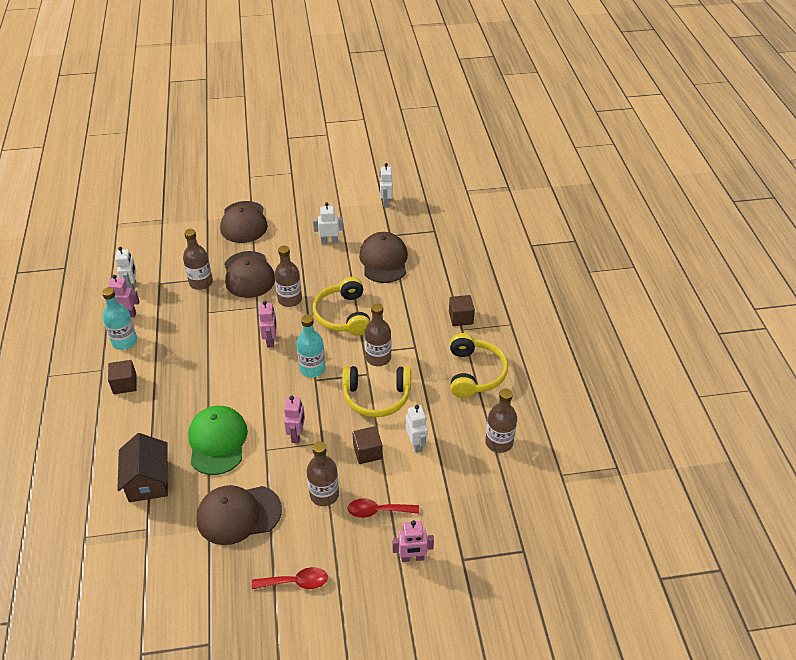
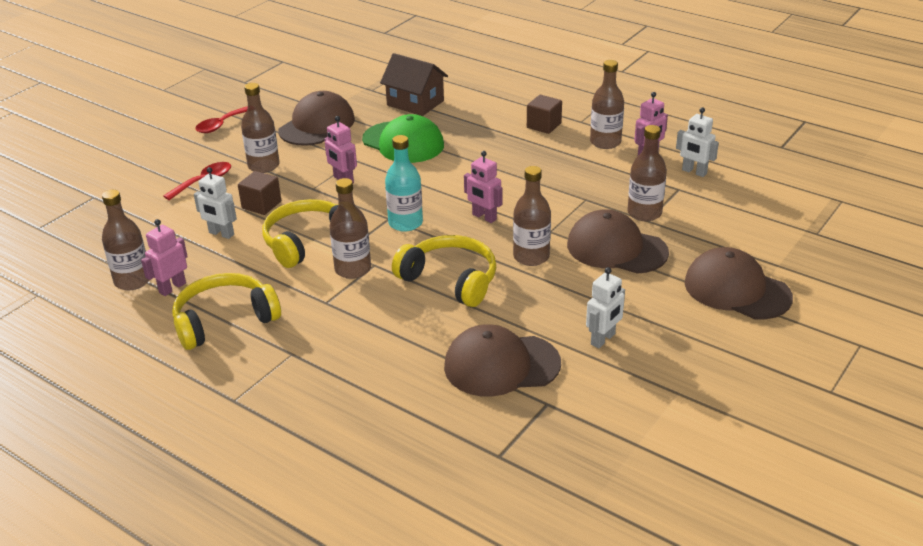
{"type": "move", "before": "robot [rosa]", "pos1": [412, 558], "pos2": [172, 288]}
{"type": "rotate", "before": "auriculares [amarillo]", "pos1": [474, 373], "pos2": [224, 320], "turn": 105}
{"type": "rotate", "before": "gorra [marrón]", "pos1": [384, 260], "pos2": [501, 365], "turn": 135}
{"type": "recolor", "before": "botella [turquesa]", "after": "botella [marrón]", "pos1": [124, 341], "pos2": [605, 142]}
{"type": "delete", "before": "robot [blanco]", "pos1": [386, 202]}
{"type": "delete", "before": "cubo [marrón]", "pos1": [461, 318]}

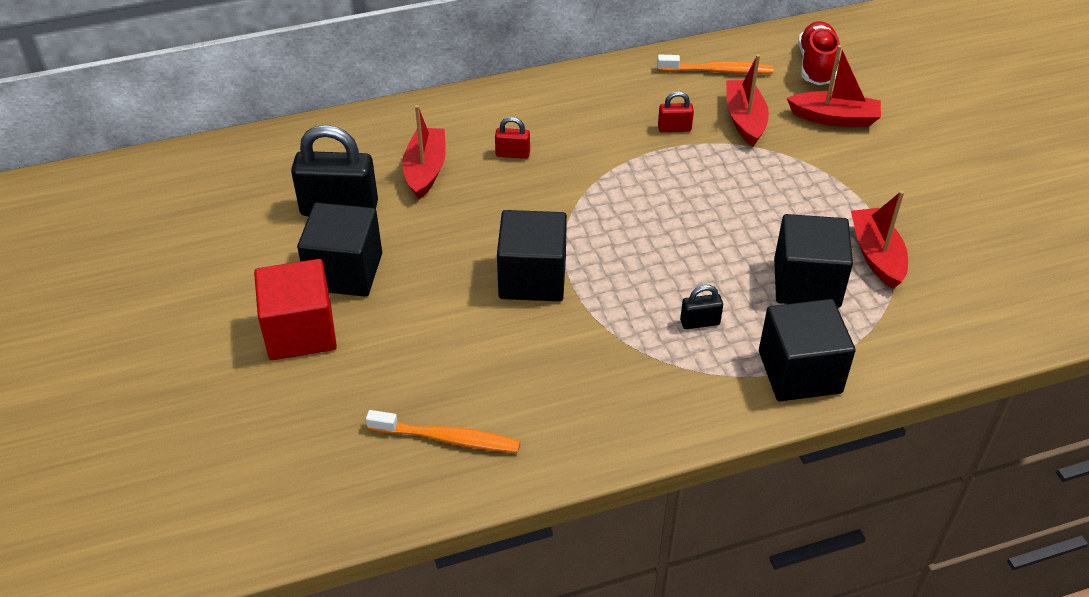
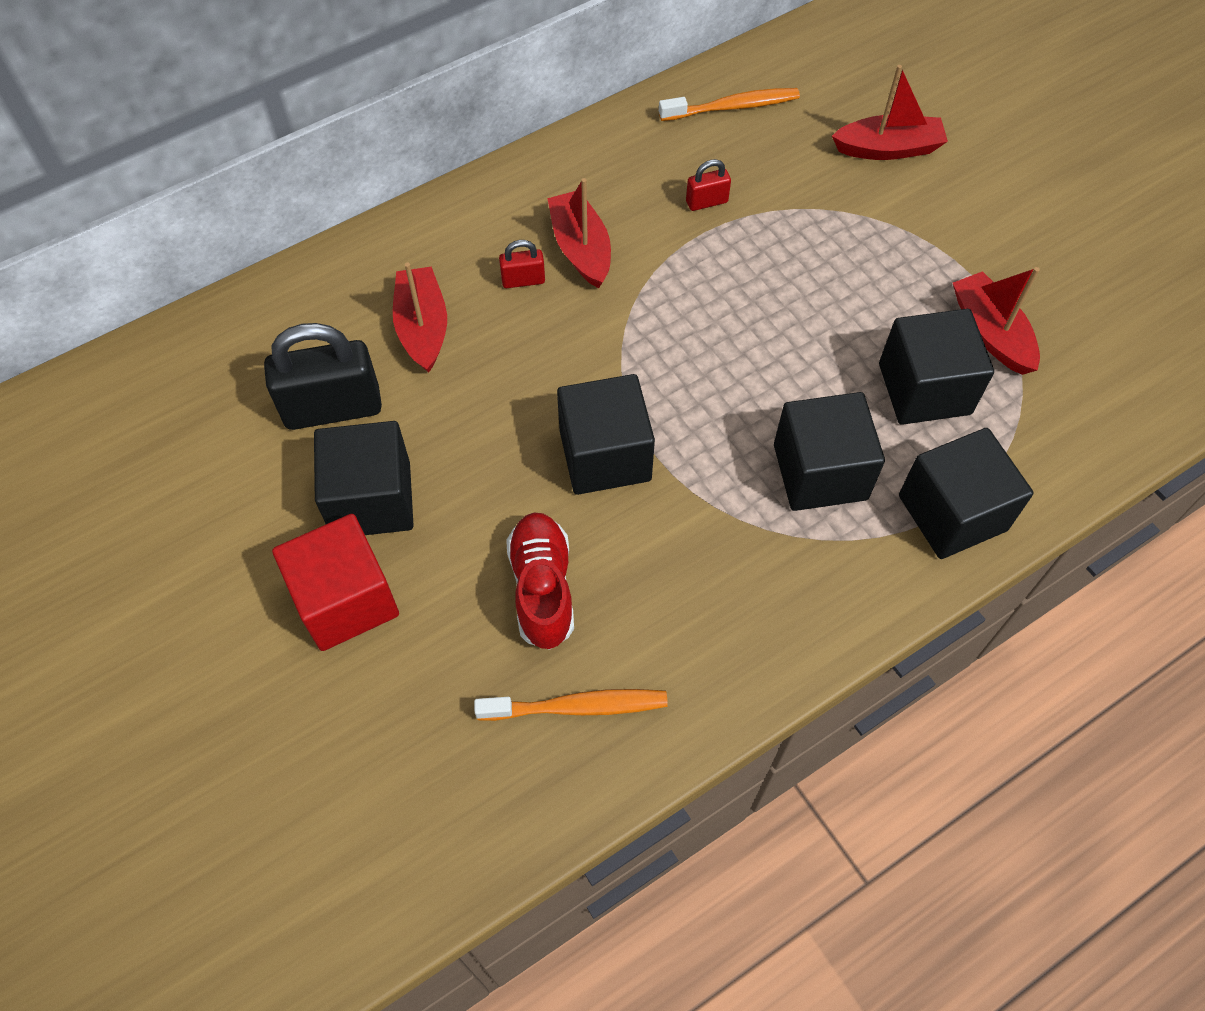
{"type": "move", "before": "zapato [rojo]", "pos1": [816, 65], "pos2": [542, 588]}
{"type": "move", "before": "barco [rojo]", "pos1": [744, 120], "pos2": [581, 248]}
{"type": "replace", "before": "candado [negro]", "after": "cubo [negro]", "pos1": [700, 322], "pos2": [820, 472]}

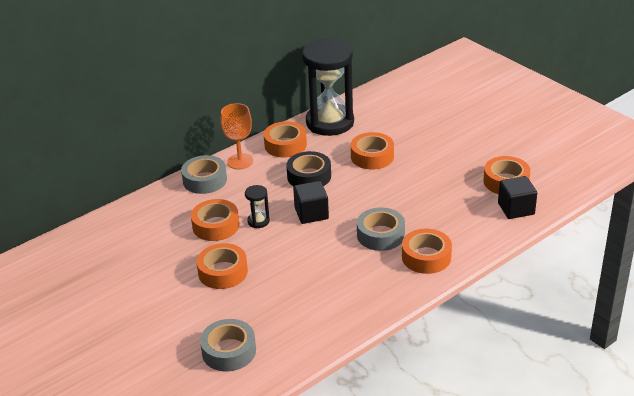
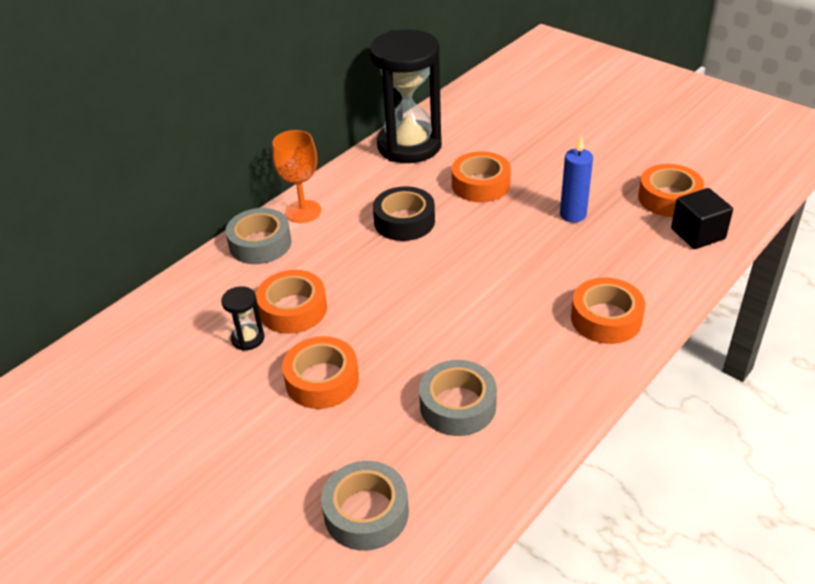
{"type": "move", "before": "reloj de arena [negro]", "pos1": [258, 221], "pos2": [248, 338]}
{"type": "move", "before": "cinta adhesiva [gris]", "pos1": [380, 235], "pos2": [458, 405]}
{"type": "insert", "after": "vela [azul]", "pos2": [573, 214]}
{"type": "delete", "before": "cinta adhesiva [naranja]", "pos1": [285, 145]}
{"type": "delete", "before": "cubo [negro]", "pos1": [311, 213]}

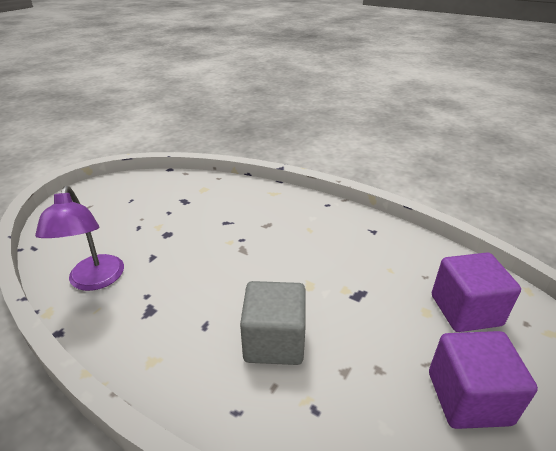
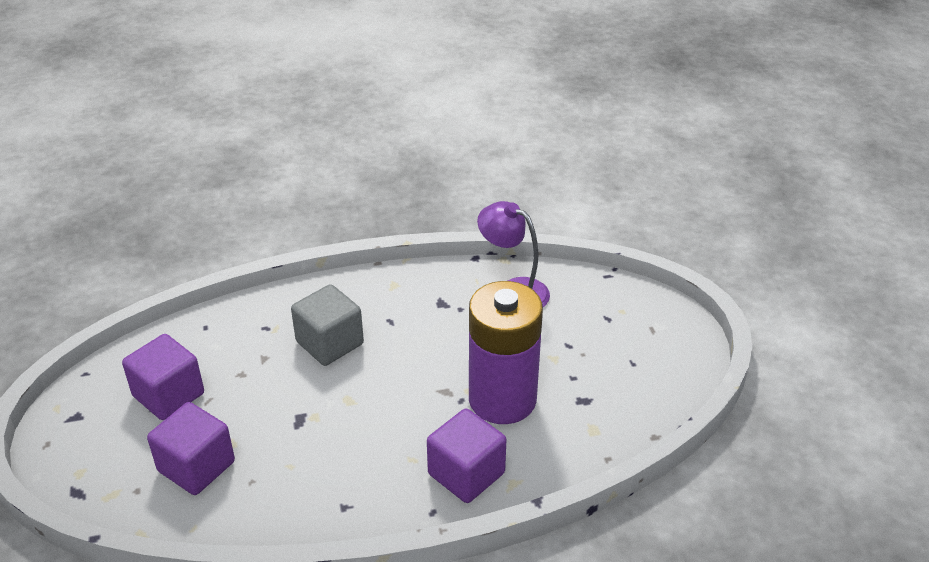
{"type": "insert", "after": "cubo [morado]", "pos2": [466, 473]}
{"type": "insert", "after": "pila [morado]", "pos2": [502, 399]}

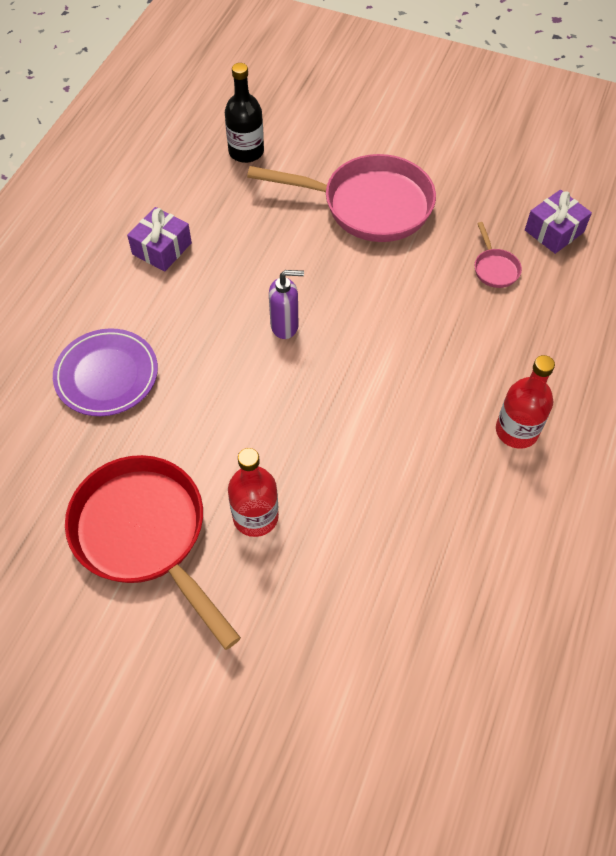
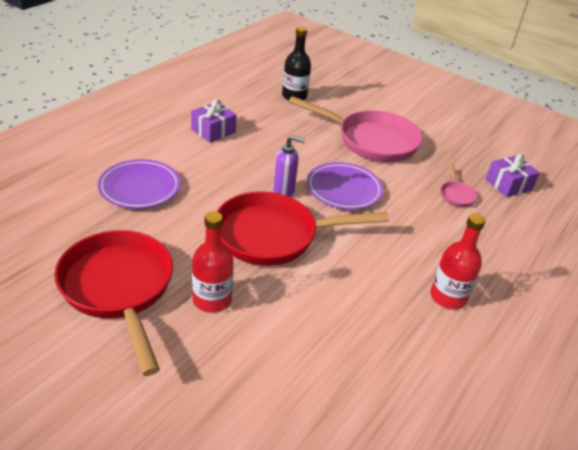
{"type": "insert", "after": "sartén [rojo]", "pos2": [274, 236]}
{"type": "insert", "after": "plato [morado]", "pos2": [344, 189]}

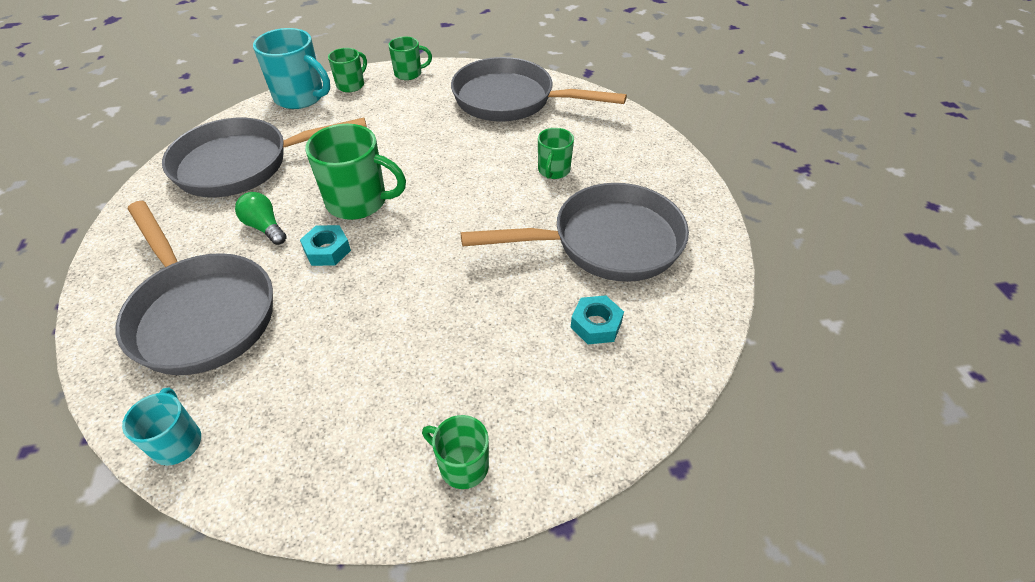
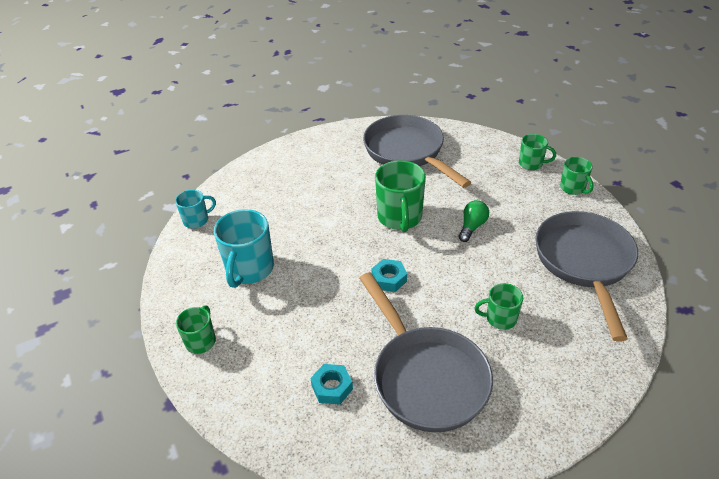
{"type": "move", "before": "taza [turquesa]", "pos1": [300, 97], "pos2": [249, 269]}
{"type": "move", "before": "tuerca [turquesa]", "pos1": [327, 250], "pos2": [389, 279]}
{"type": "move", "before": "bombilla [verde]", "pos1": [265, 227], "pos2": [472, 227]}
{"type": "delete", "before": "sartén [gris]", "pos1": [201, 313]}

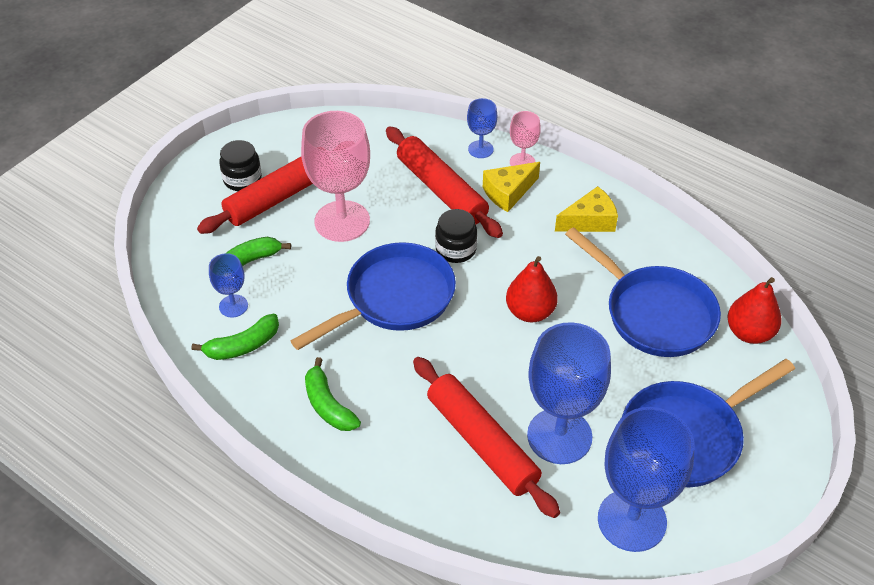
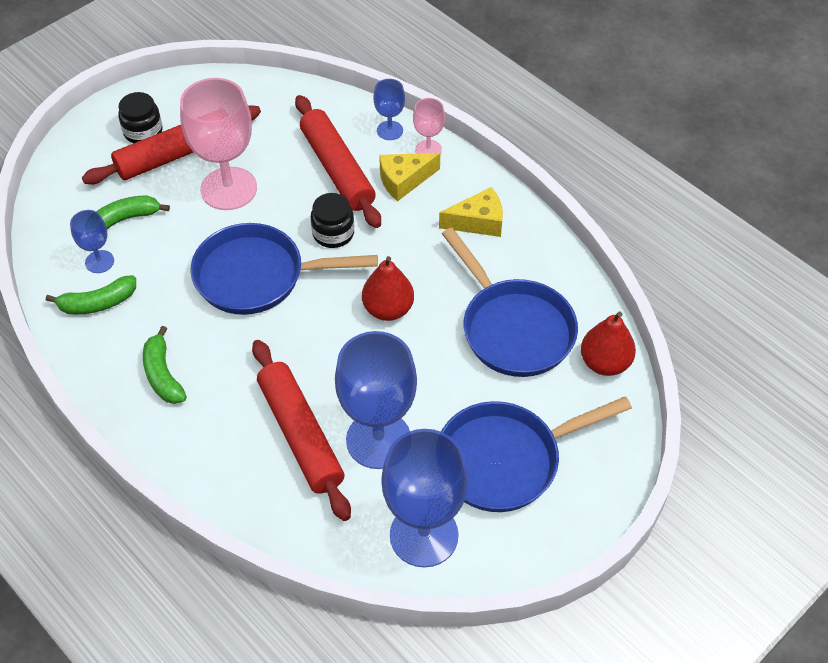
{"type": "rotate", "before": "sartén [azul]", "pos1": [394, 298], "pos2": [257, 276], "turn": -150}

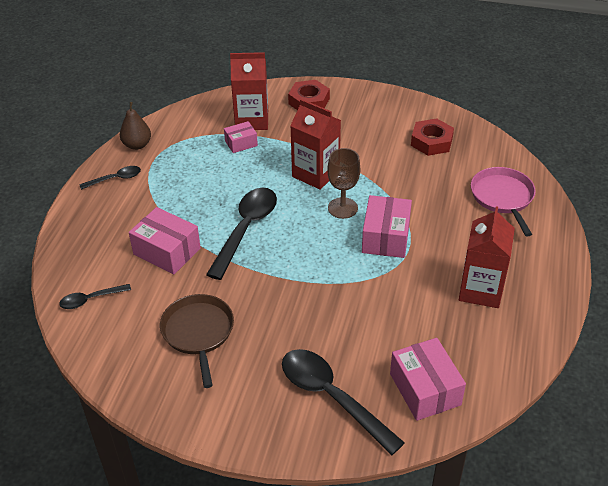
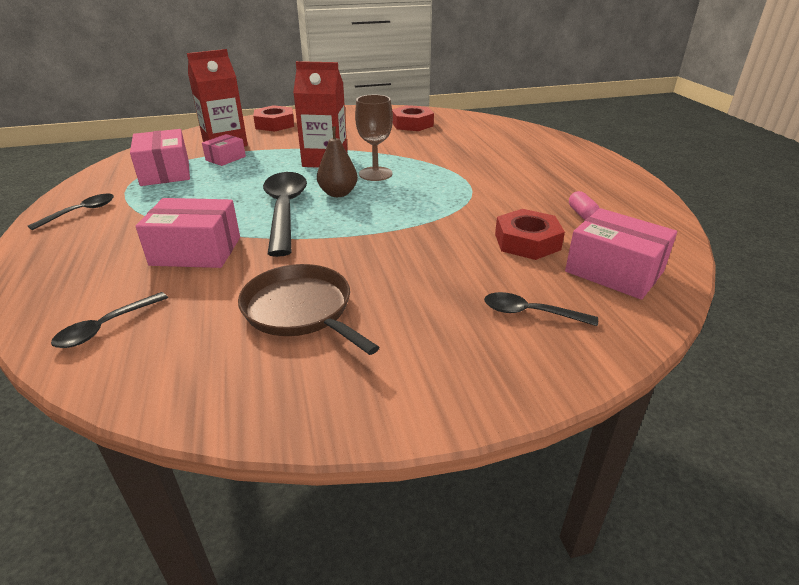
{"type": "move", "before": "caja [rosa]", "pos1": [385, 237], "pos2": [165, 172]}
{"type": "move", "before": "pera [marrón]", "pos1": [137, 145], "pos2": [338, 193]}
{"type": "resize", "before": "cuchara [negro]", "pos1": [332, 397], "pos2": [531, 313], "scale": 0.52}
{"type": "insert", "after": "tuerca [rojo]", "pos2": [527, 242]}
{"type": "insert", "after": "cápsula [rosa]", "pos2": [582, 214]}
{"type": "delete", "before": "cartón de leche [rojo]", "pos1": [481, 290]}
{"type": "delete", "before": "sartén [rosa]", "pos1": [503, 197]}

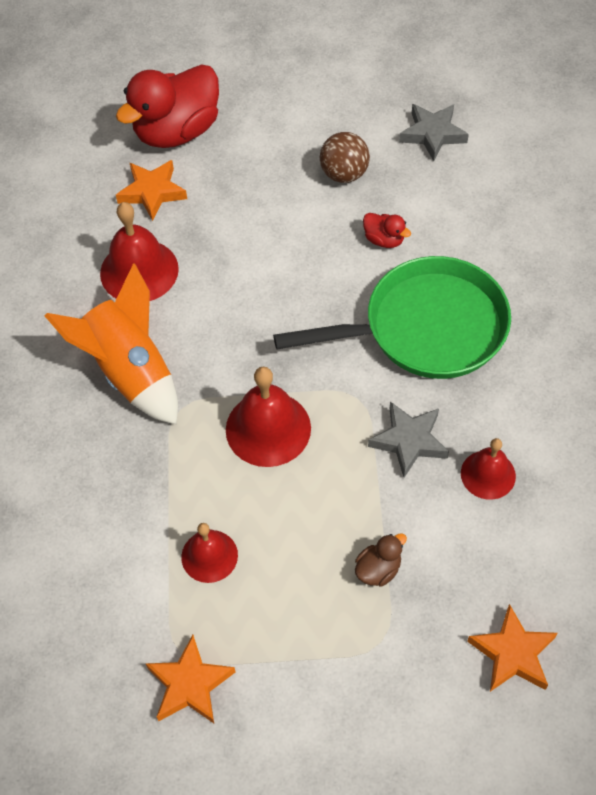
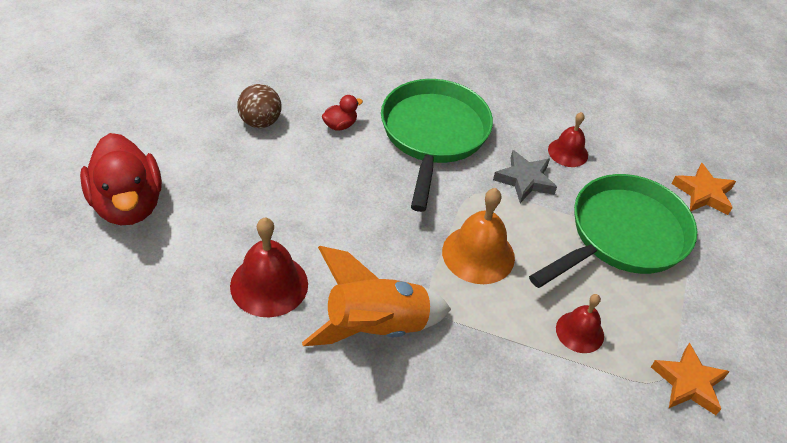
{"type": "recolor", "before": "campana [rojo]", "after": "campana [naranja]", "pos1": [268, 428], "pos2": [478, 254]}
{"type": "replace", "before": "pato [marrón]", "after": "sartén [verde]", "pos1": [378, 569], "pos2": [623, 235]}
{"type": "delete", "before": "estrella [naranja]", "pos1": [152, 192]}
{"type": "delete", "before": "estrella [gris]", "pos1": [433, 134]}

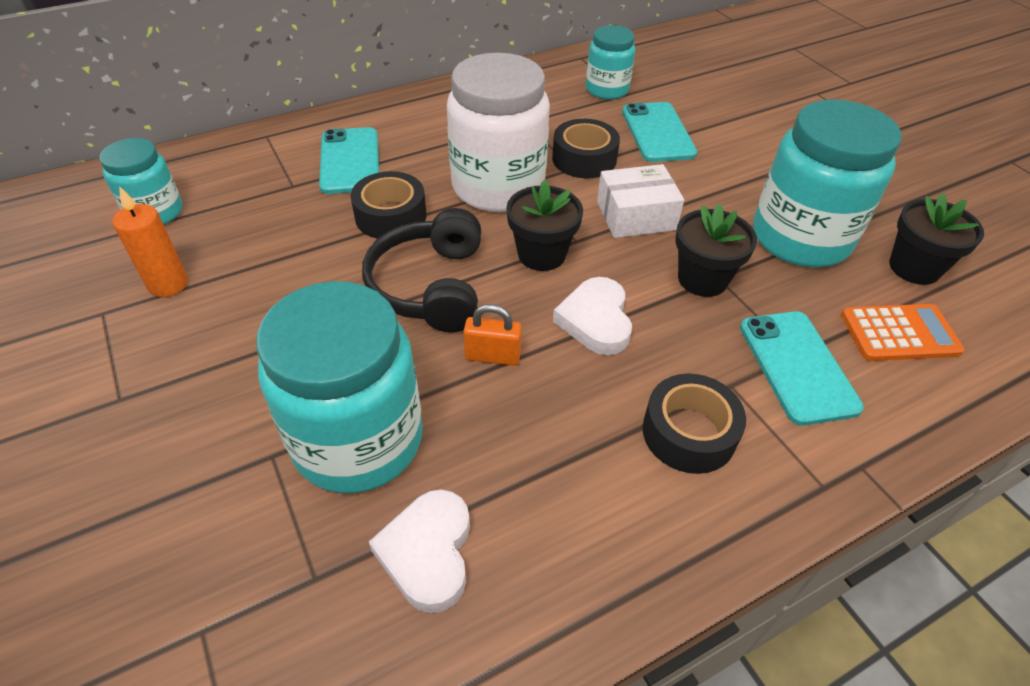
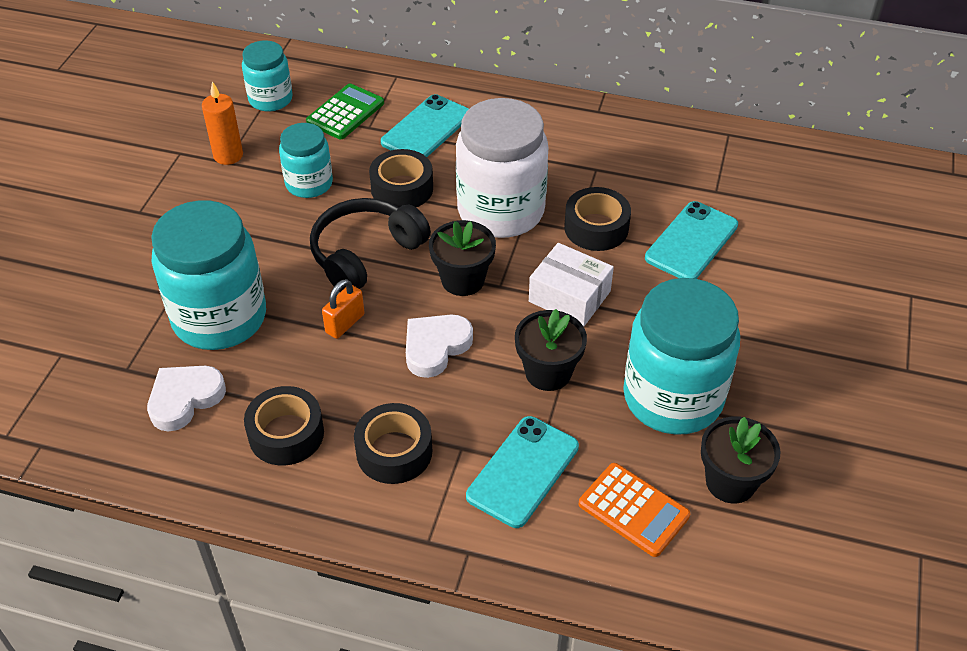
{"type": "insert", "after": "cinta adhesiva [negro]", "pos2": [286, 434]}
{"type": "move", "before": "tarro [turquesa]", "pos1": [607, 89], "pos2": [309, 183]}
{"type": "insert", "after": "calculadora [verde]", "pos2": [345, 113]}
{"type": "rotate", "before": "candado [naranja]", "pos1": [492, 356], "pos2": [345, 323], "turn": 75}

